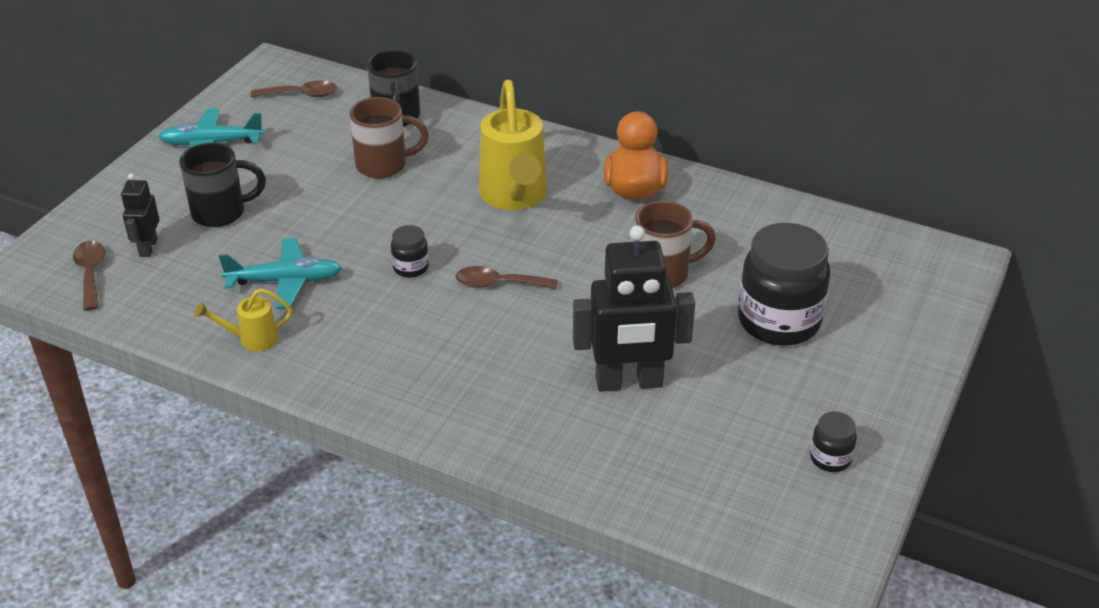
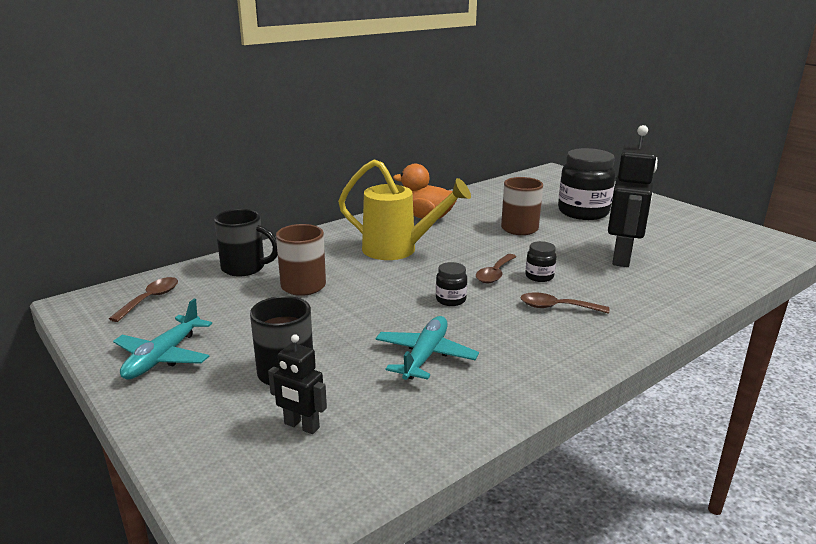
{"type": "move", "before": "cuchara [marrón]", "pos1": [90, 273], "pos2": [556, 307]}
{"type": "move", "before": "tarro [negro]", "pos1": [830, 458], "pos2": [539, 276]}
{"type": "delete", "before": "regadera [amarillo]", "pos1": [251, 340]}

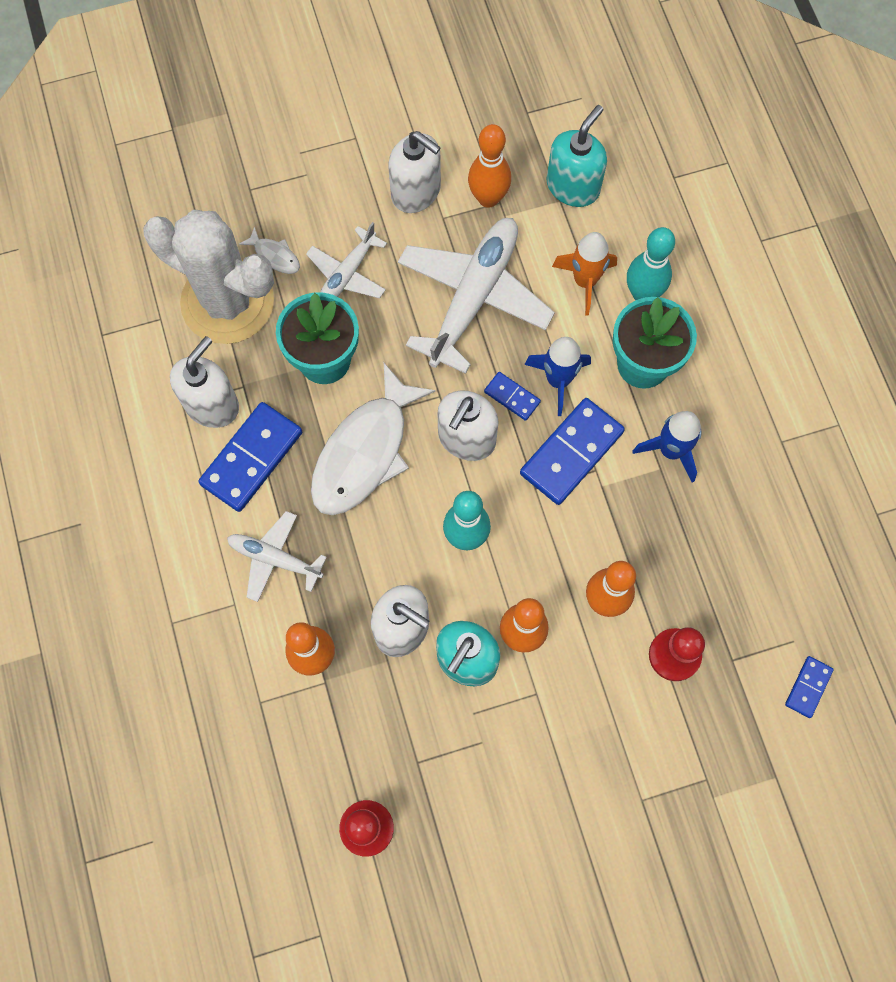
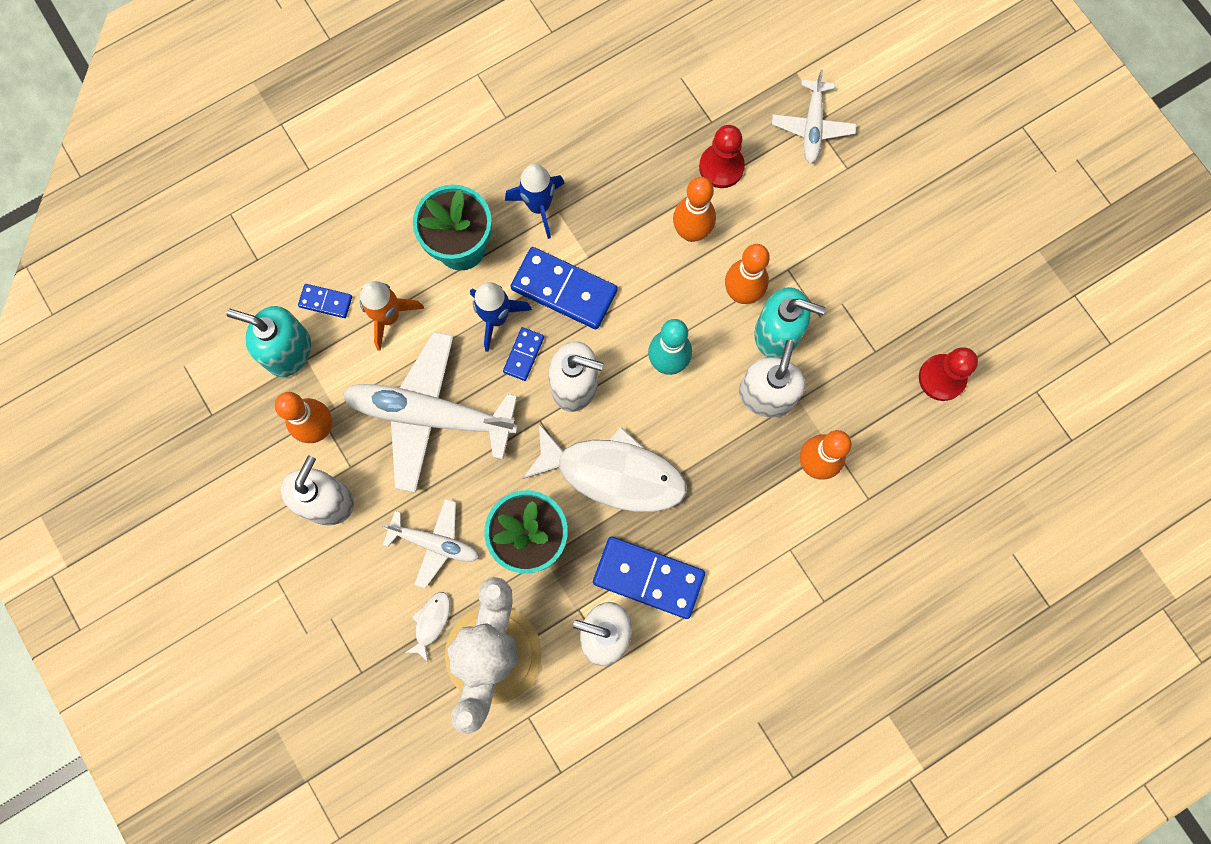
{"type": "move", "before": "ficha de dominó [azul]", "pos1": [808, 687], "pos2": [326, 301]}
{"type": "move", "before": "avión [blanco]", "pos1": [275, 559], "pos2": [812, 126]}
{"type": "delete", "before": "bolo [turquesa]", "pos1": [642, 293]}

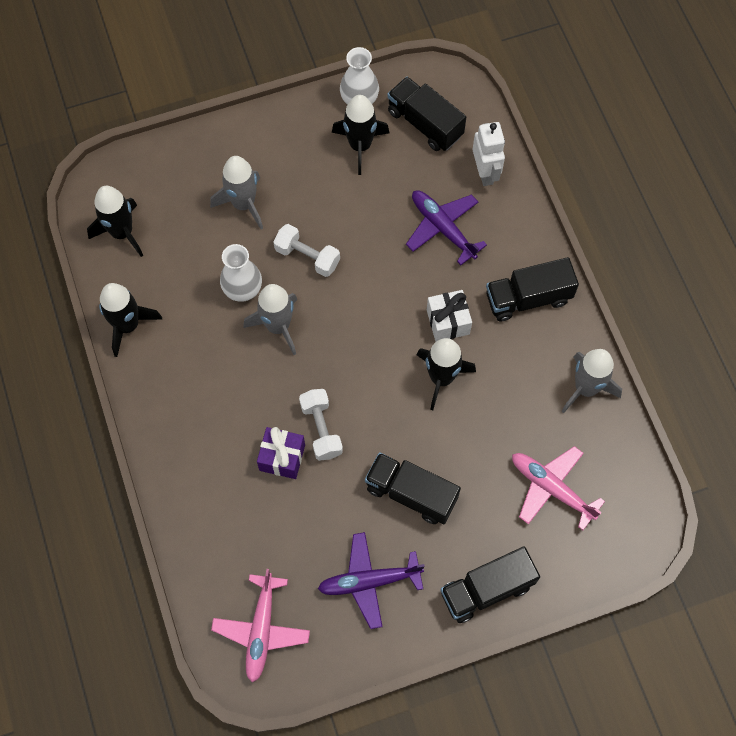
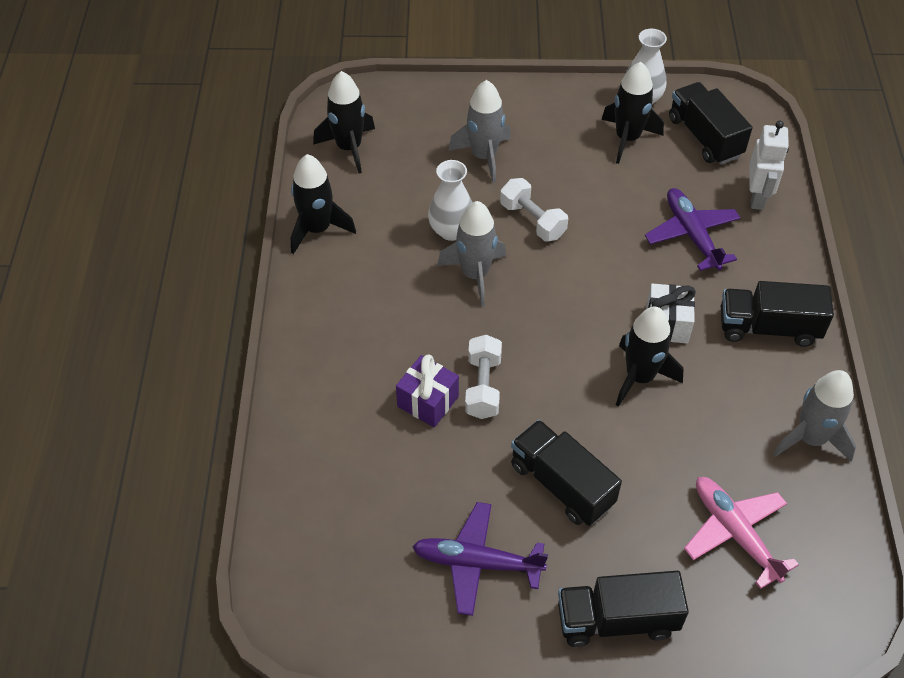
{"type": "delete", "before": "avión [rosa]", "pos1": [261, 629]}

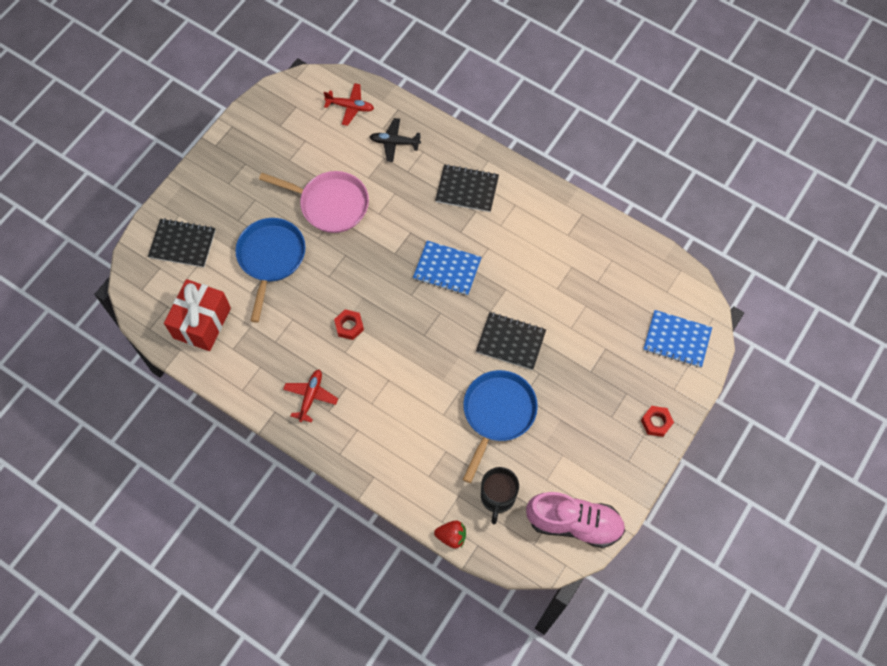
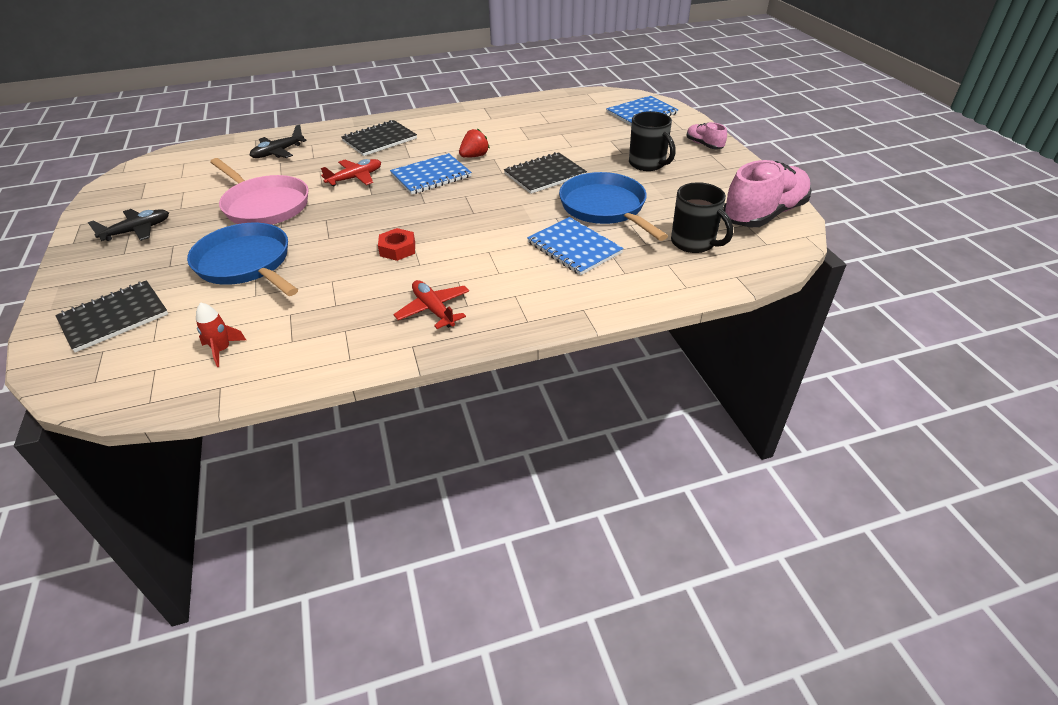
{"type": "insert", "after": "avión [negro]", "pos2": [137, 231]}
{"type": "replace", "before": "regalo [rojo]", "after": "cohete [rojo]", "pos1": [202, 323], "pos2": [222, 350]}
{"type": "rotate", "before": "sartén [rosa]", "pos1": [330, 204], "pos2": [264, 205], "turn": 75}
{"type": "move", "before": "avión [rojo]", "pos1": [350, 107], "pos2": [355, 178]}
{"type": "move", "before": "fresa [rojo]", "pos1": [451, 536], "pos2": [474, 156]}
{"type": "insert", "after": "cuaderno [azul]", "pos2": [574, 248]}
{"type": "insert", "after": "taza [negro]", "pos2": [648, 164]}
{"type": "replace", "before": "tuerca [rojo]", "after": "zapato [rosa]", "pos1": [656, 422], "pos2": [704, 145]}

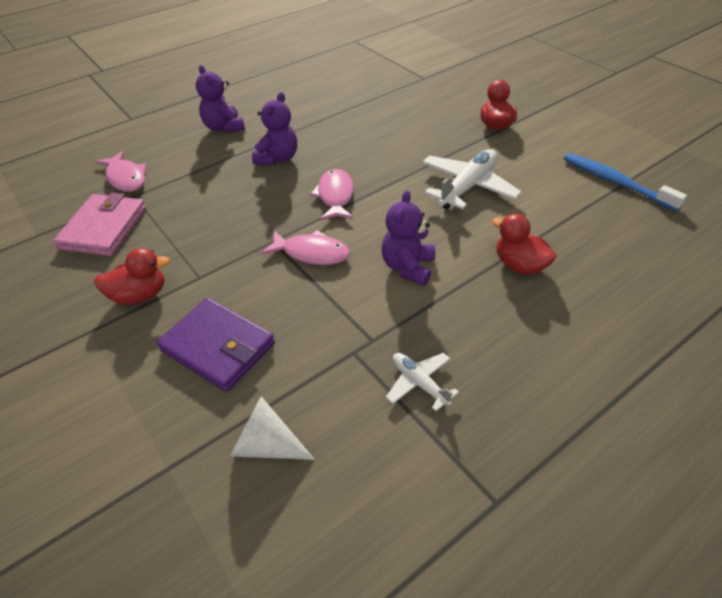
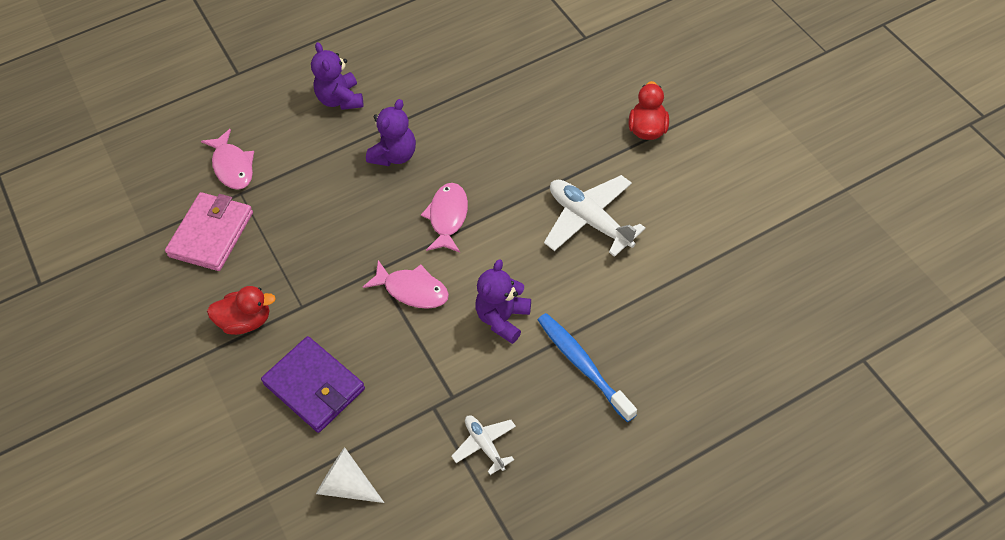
{"type": "move", "before": "cepillo de dientes [azul]", "pos1": [616, 182], "pos2": [583, 365]}
{"type": "rotate", "before": "avión [blanco]", "pos1": [467, 187], "pos2": [589, 220], "turn": -90}
{"type": "delete", "before": "pato [rojo]", "pos1": [519, 265]}

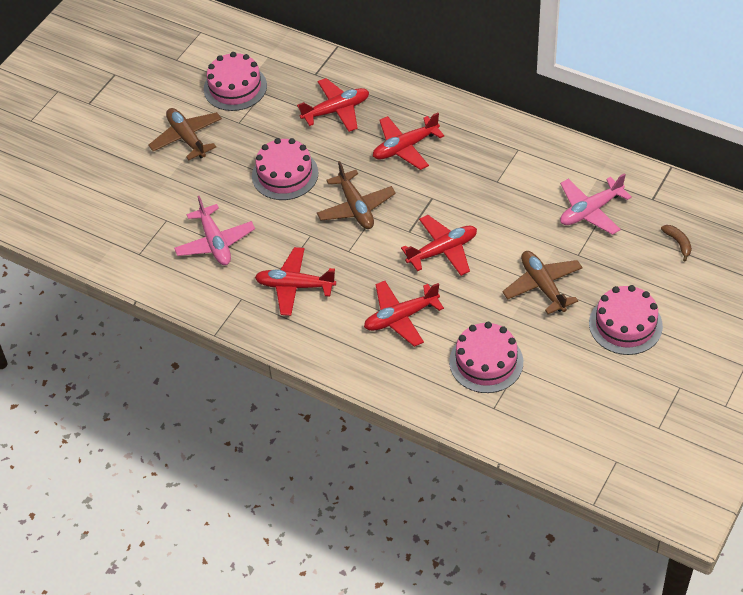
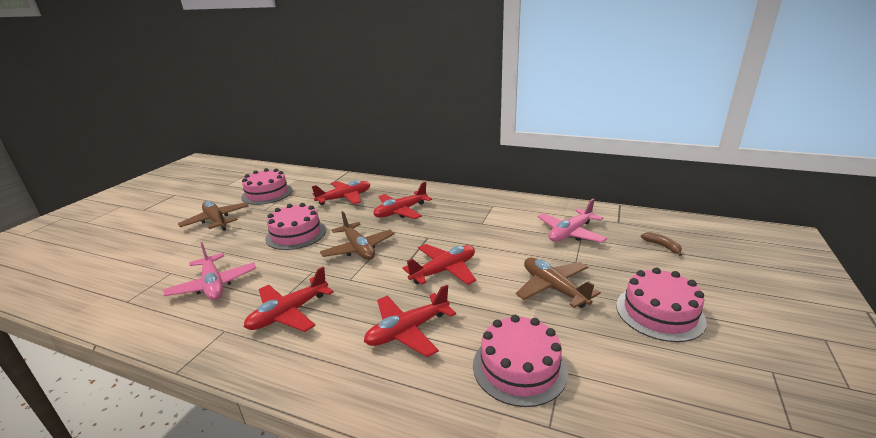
{"type": "rotate", "before": "avión [rojo]", "pos1": [295, 286], "pos2": [289, 313], "turn": -45}

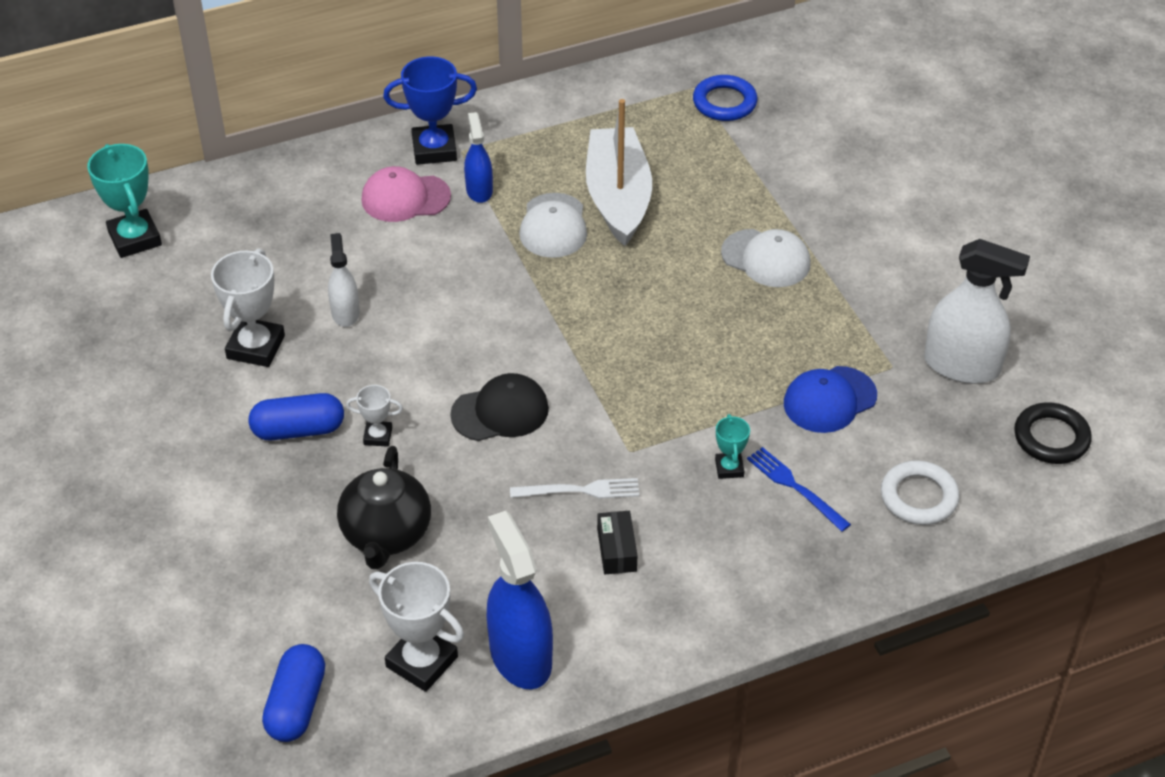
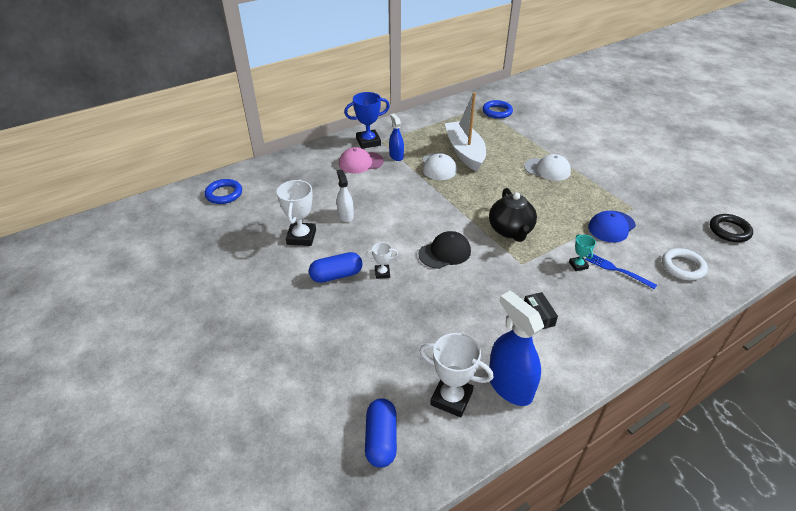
{"type": "replace", "before": "trofeo [turquesa]", "after": "anillo [azul]", "pos1": [135, 238], "pos2": [224, 194]}
{"type": "move", "before": "tetera [negro]", "pos1": [386, 534], "pos2": [510, 231]}
{"type": "delete", "before": "tenedor [blanco]", "pos1": [580, 490]}
{"type": "delete", "before": "pulverizador [blanco]", "pos1": [961, 365]}

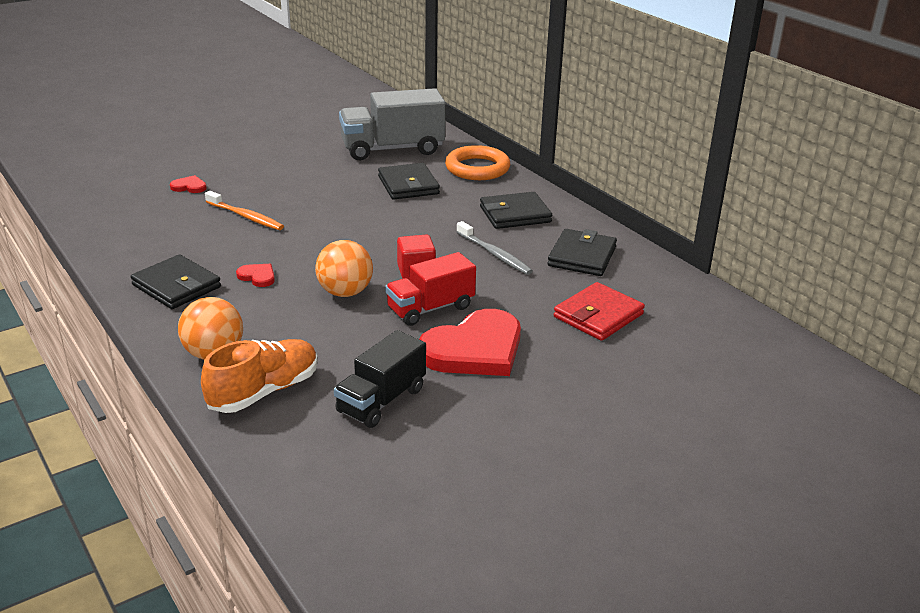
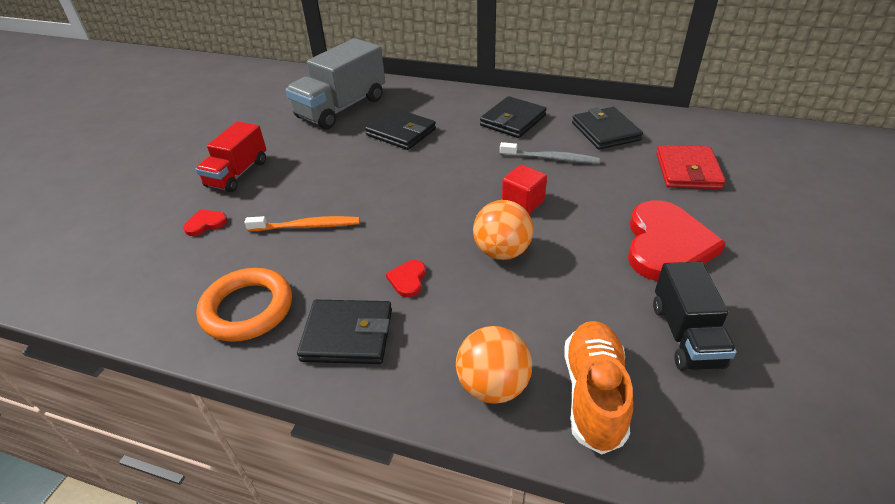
{"type": "move", "before": "camión [rojo]", "pos1": [430, 308], "pos2": [237, 174]}
{"type": "move", "before": "anillo [naranja]", "pos1": [477, 168], "pos2": [247, 309]}
{"type": "rotate", "before": "corazón [rojo]", "pos1": [257, 276], "pos2": [408, 279], "turn": -75}

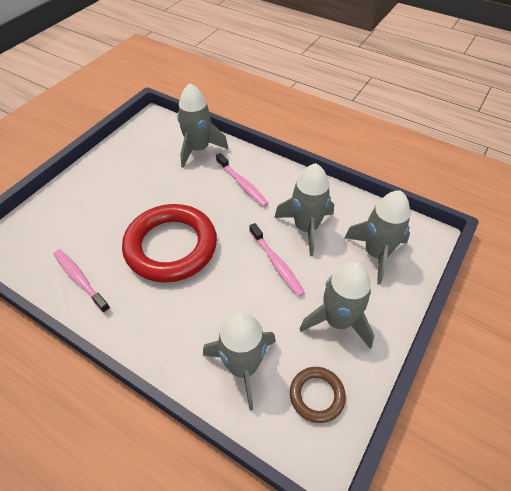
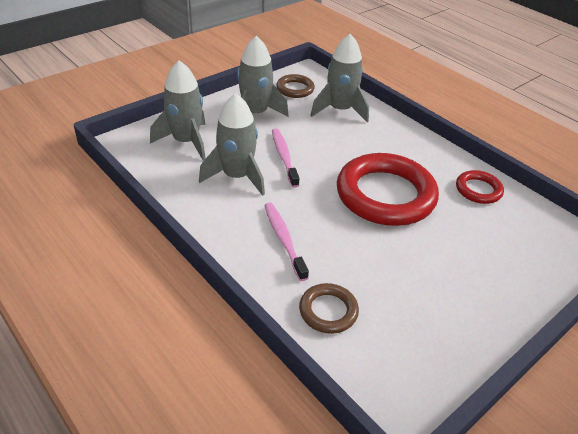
{"type": "replace", "before": "cohete [gris]", "after": "anillo [marrón]", "pos1": [198, 149], "pos2": [328, 311]}
{"type": "replace", "before": "cepillo de dientes [rosa]", "after": "anillo [rojo]", "pos1": [80, 279], "pos2": [478, 190]}

